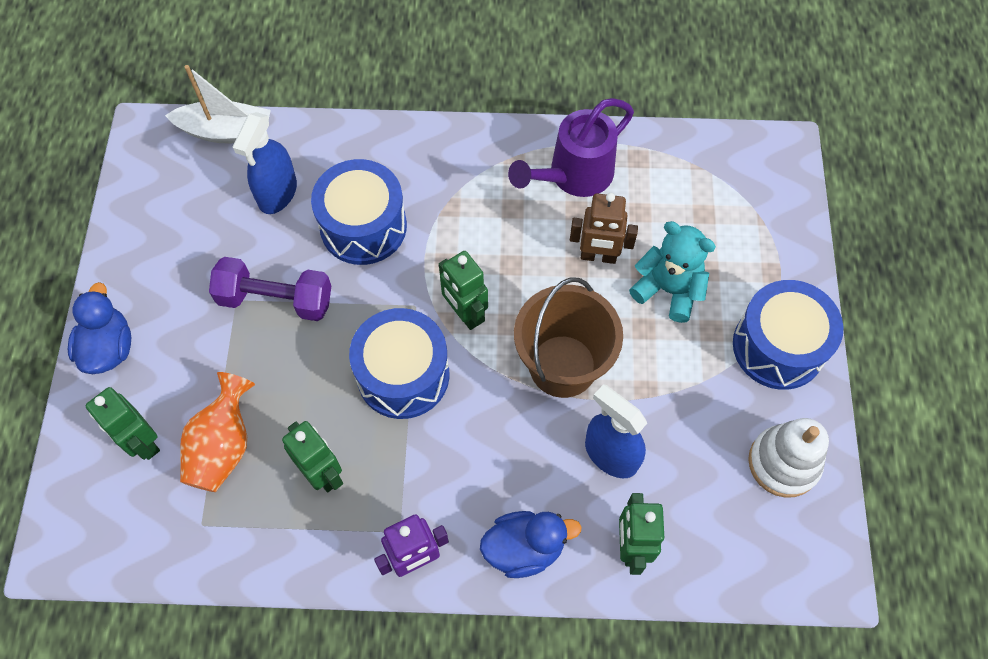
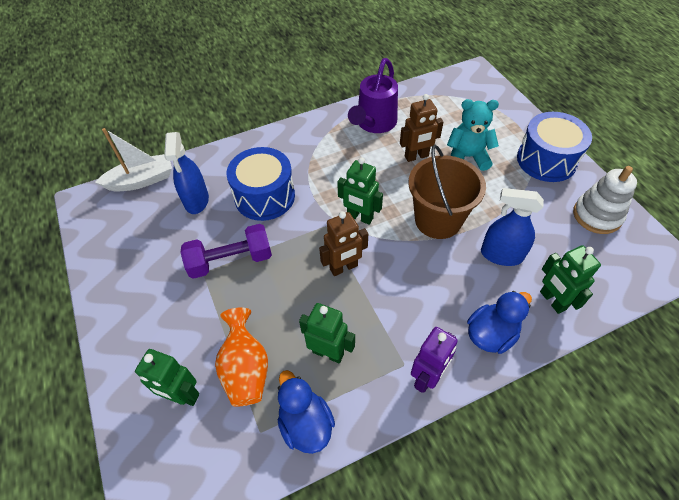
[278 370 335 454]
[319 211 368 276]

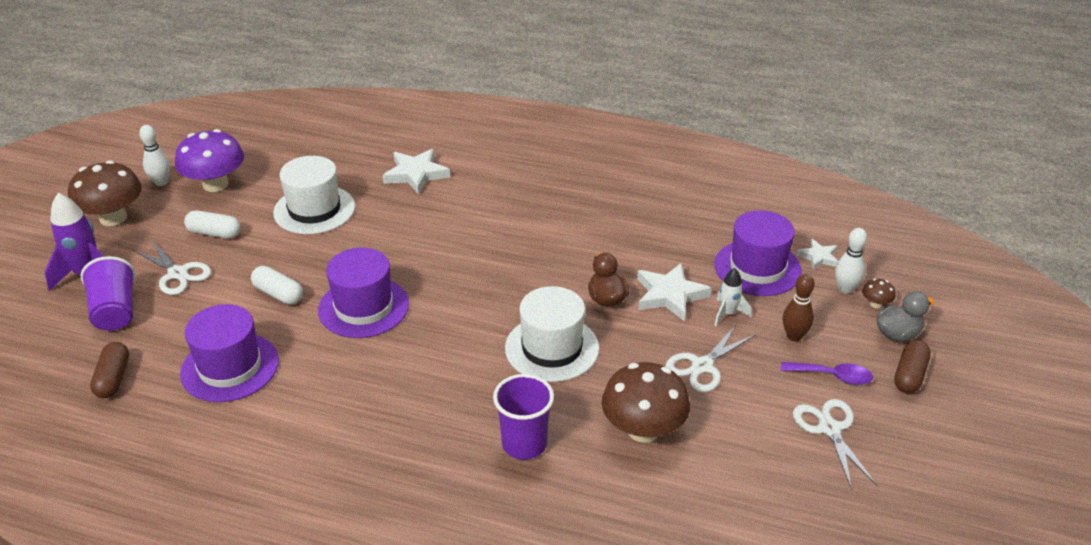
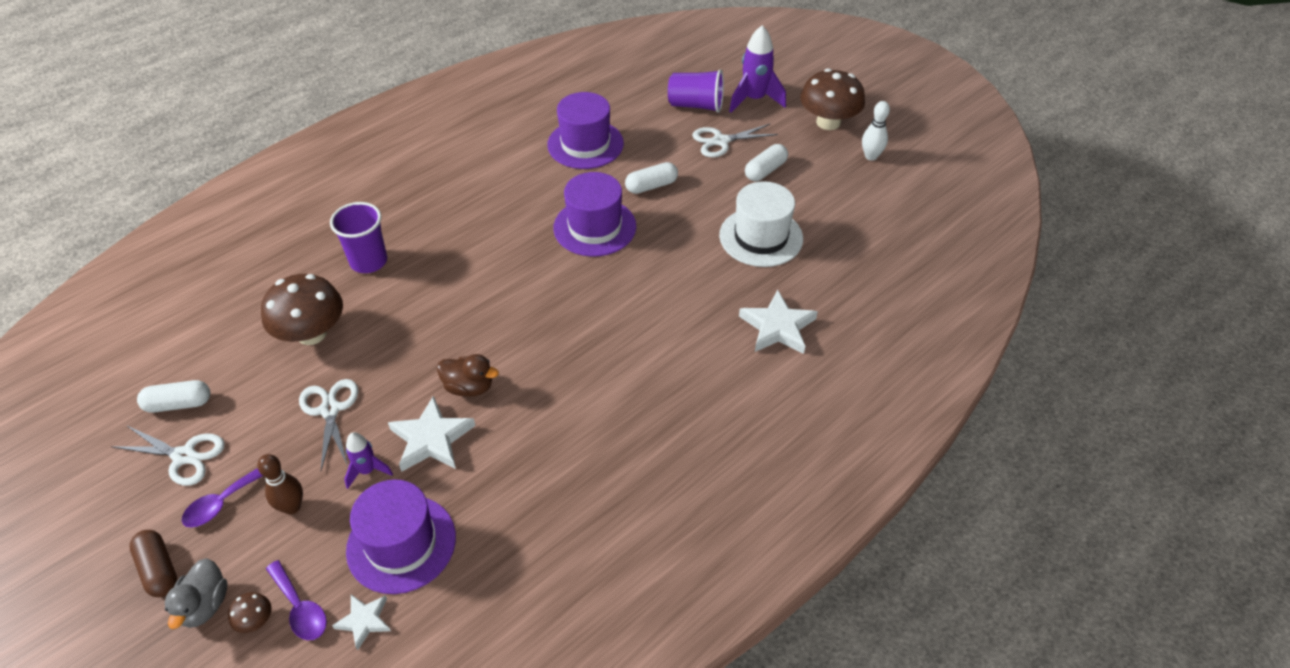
[175 129 244 192] (first image)
[266 560 327 640]
[344 432 393 489]
[505 286 599 382] (first image)
[90 342 129 398] (first image)
[137 380 210 413]

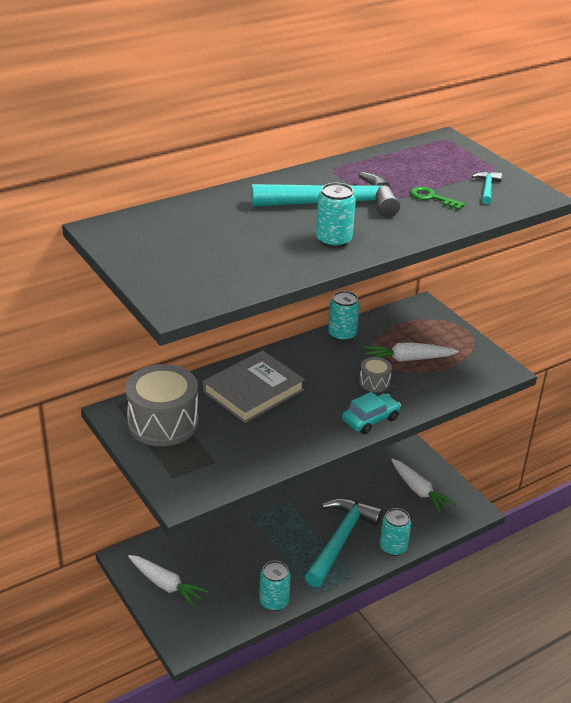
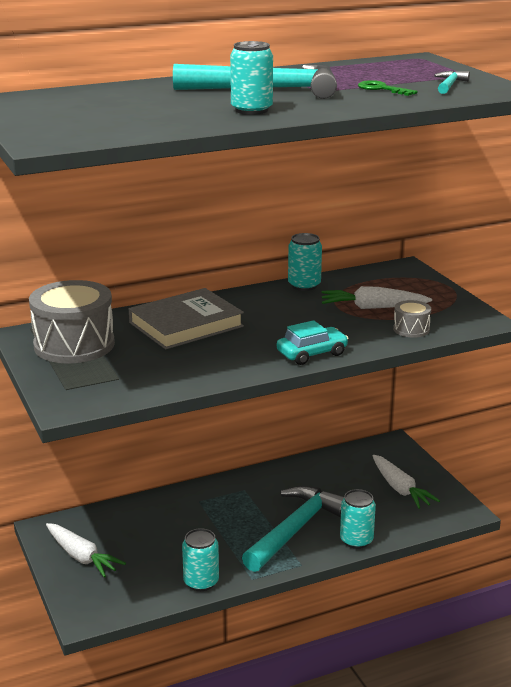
[393 300 431 338]

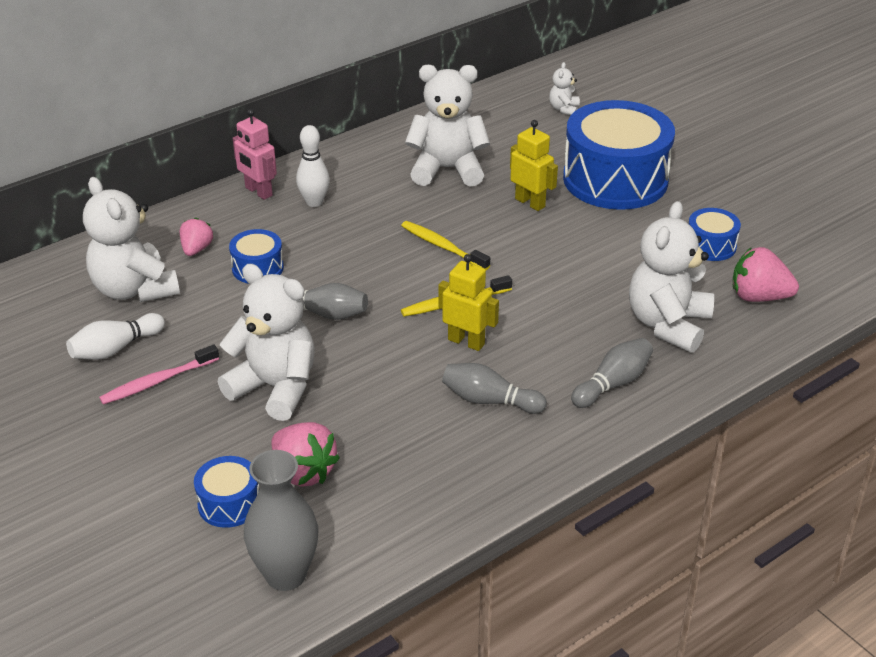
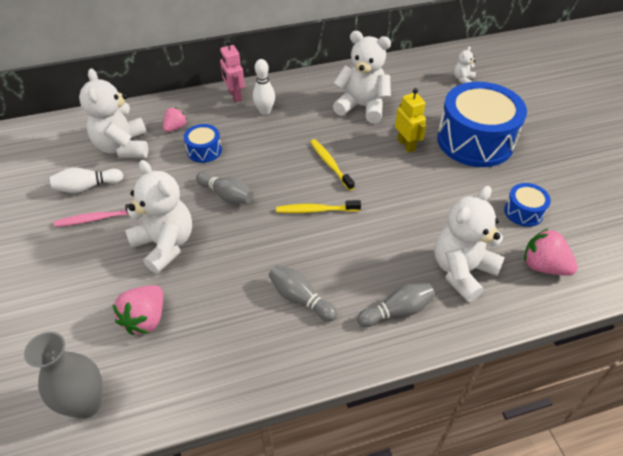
[438 254 499 351] (first image)
[112 285 163 335]
[194 456 259 528] (first image)

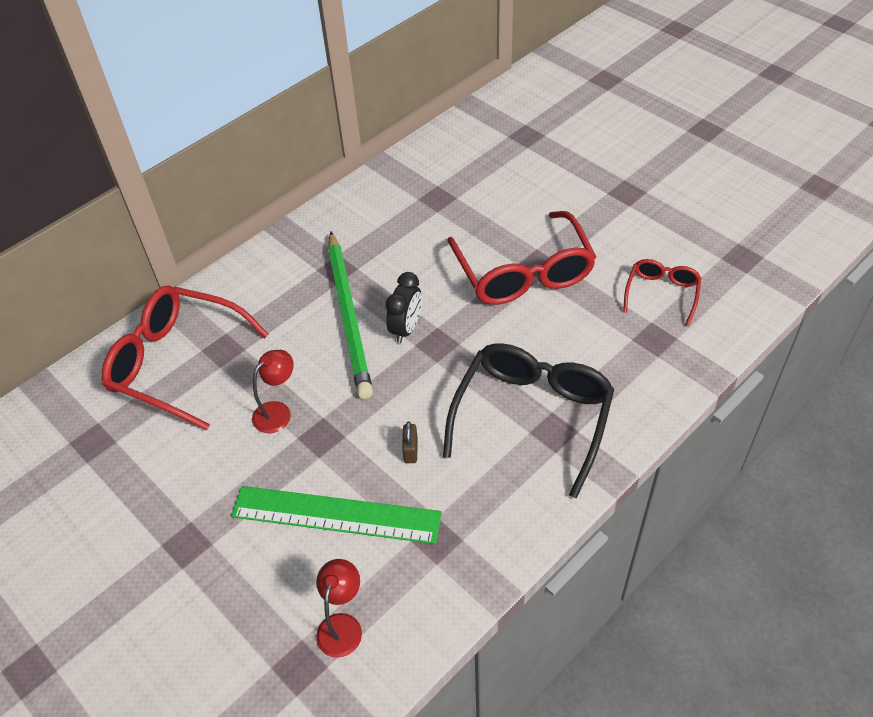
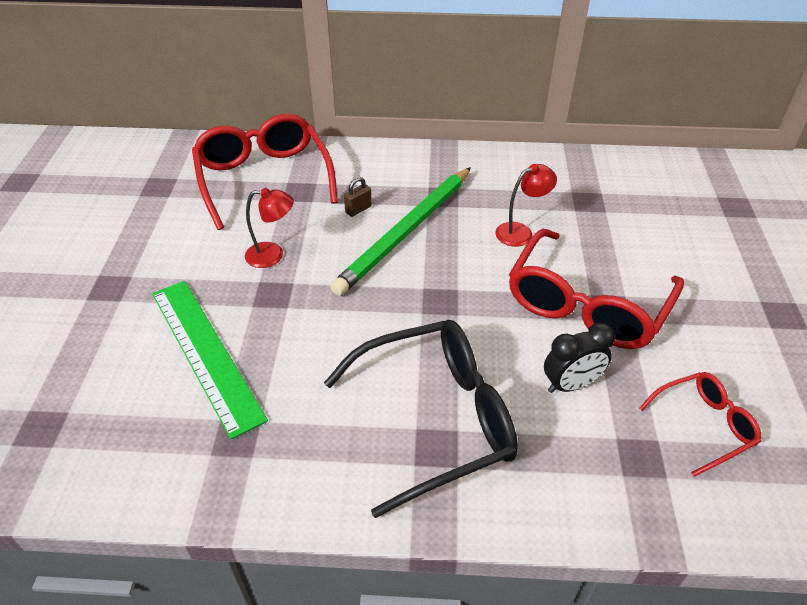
[544 323 615 393]
[344 177 372 217]
[495 164 557 247]

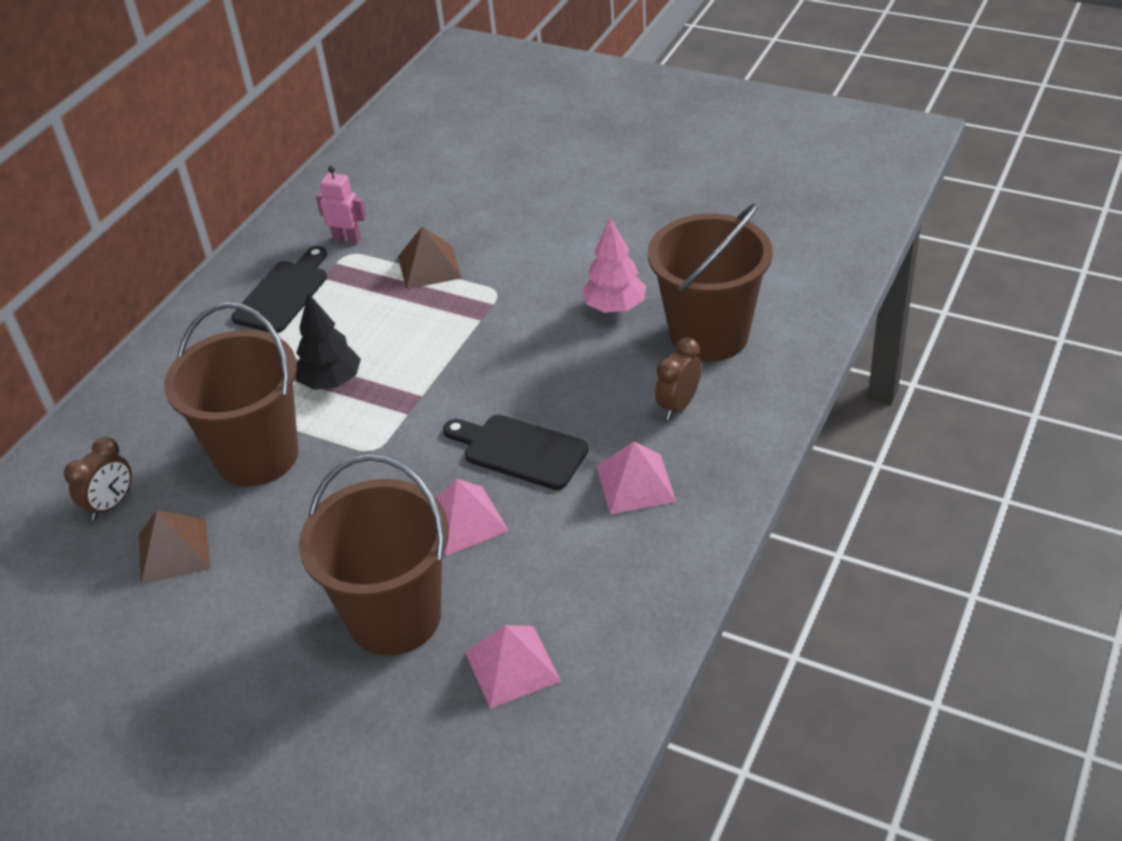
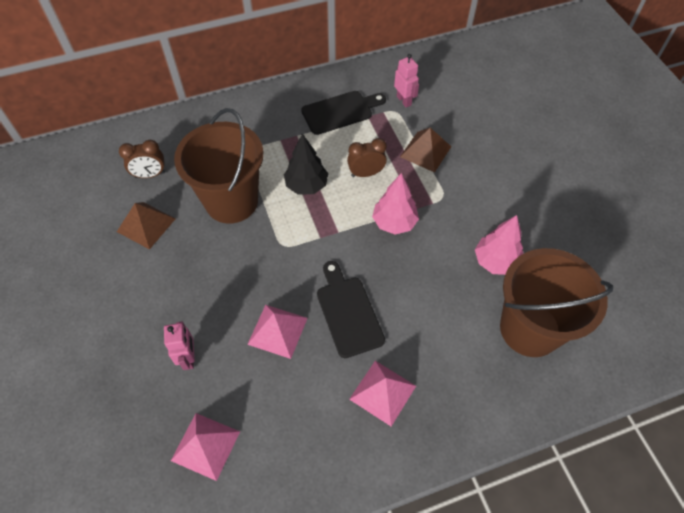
[347 138 387 177]
[164 322 195 370]
[372 173 419 235]

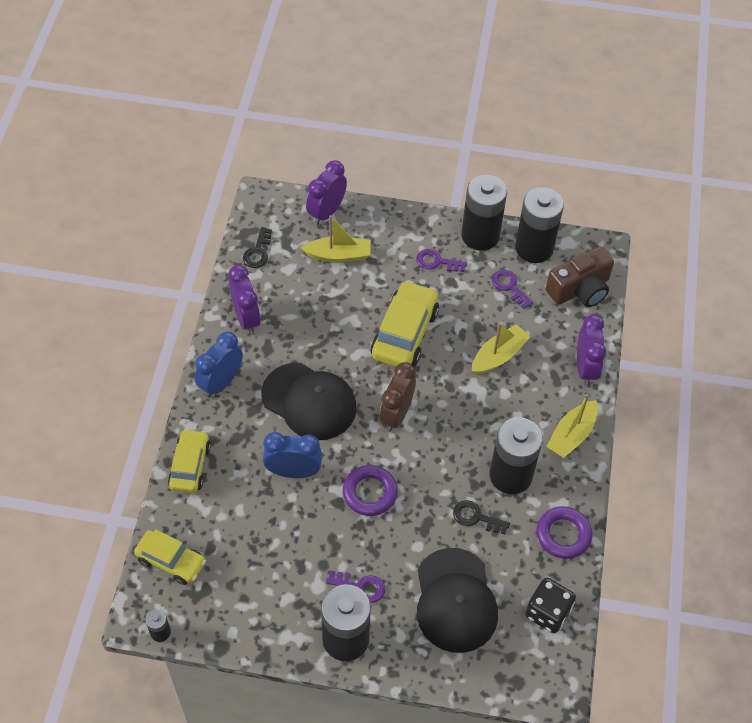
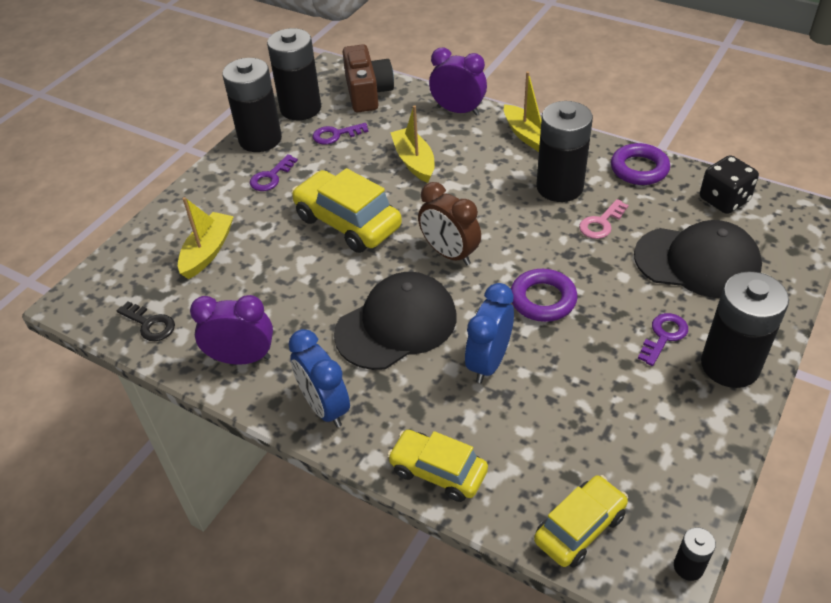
[306 160 347 225] (first image)
[579 199 629 239]

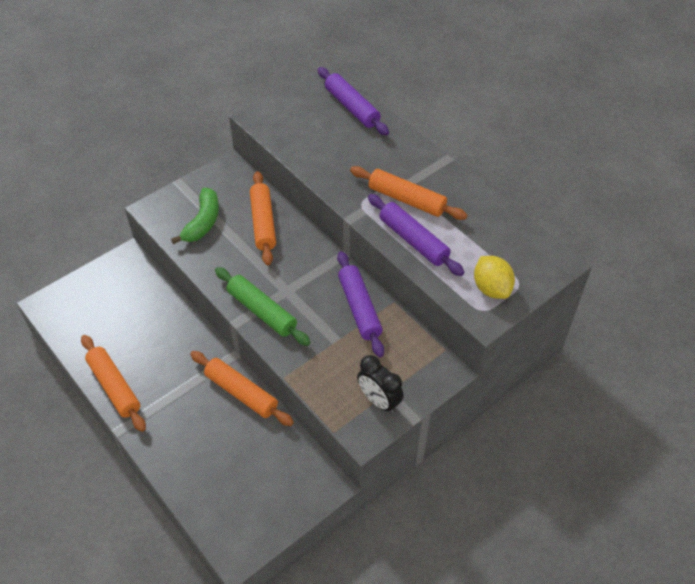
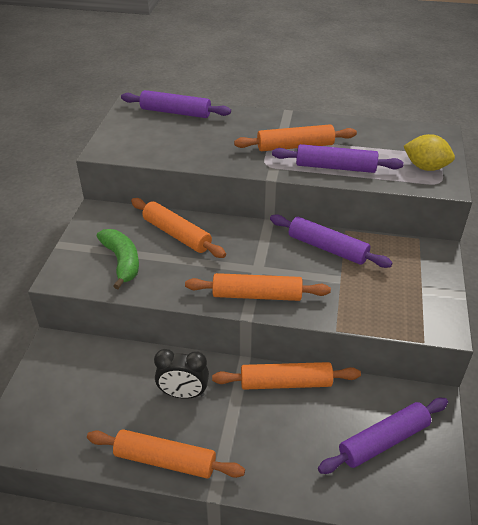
[185 273 331 301]
[154 349 209 399]
[318 398 448 474]

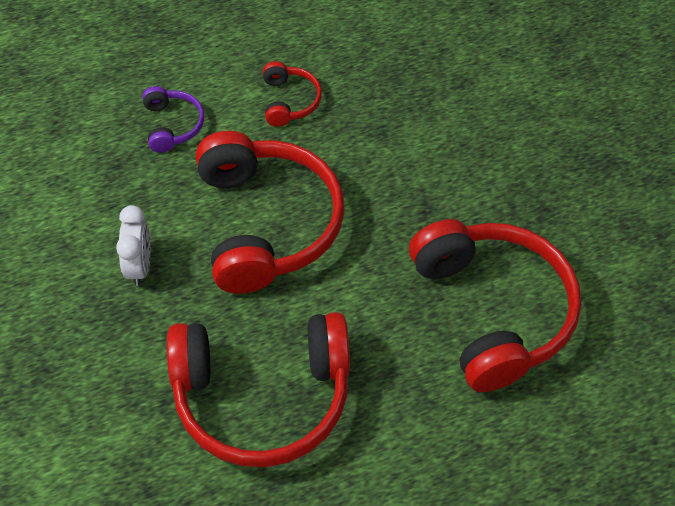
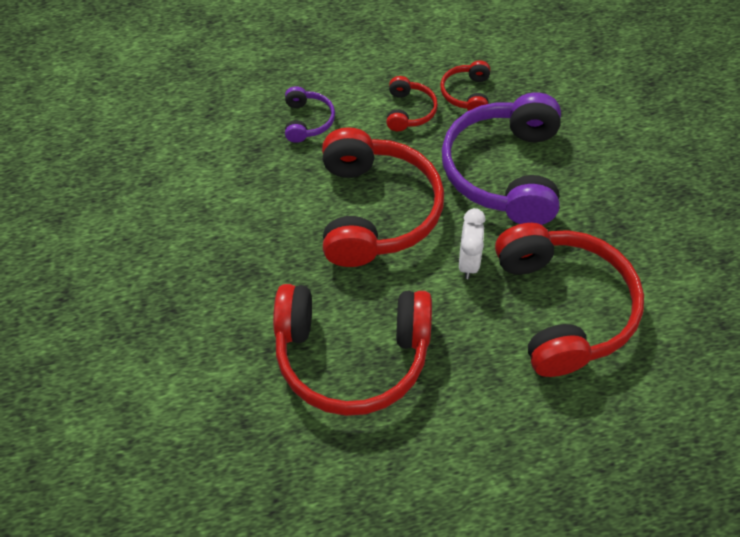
[459 208 486 279]
[440 60 490 111]
[442 93 561 225]

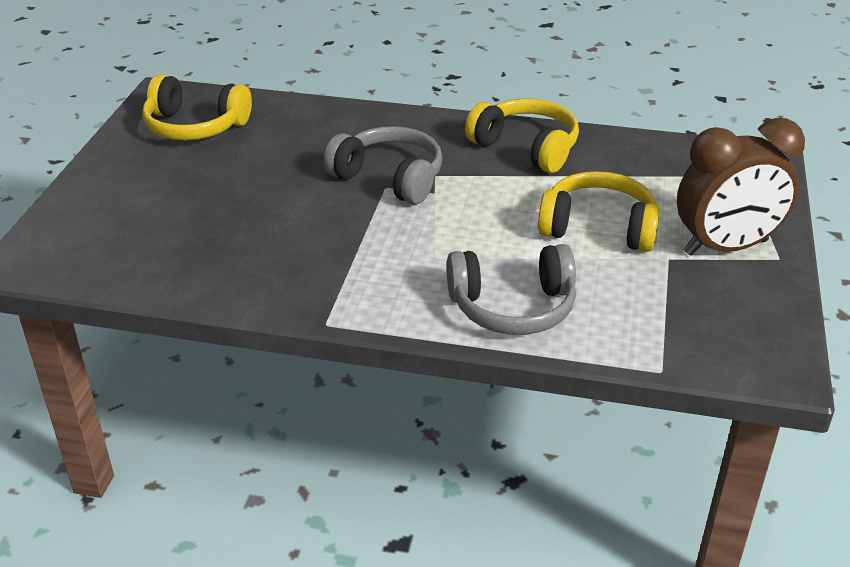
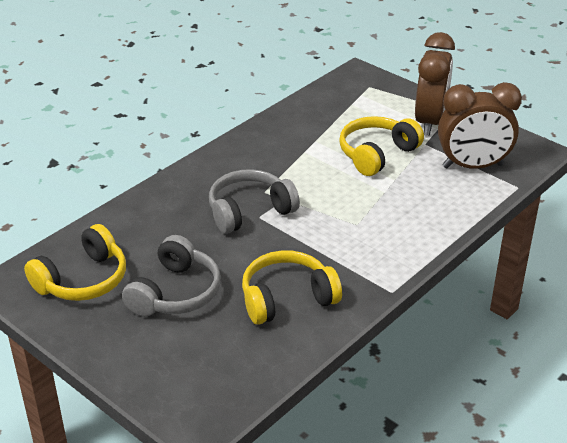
[242 250 342 325]
[122 235 221 317]
[438 82 522 169]

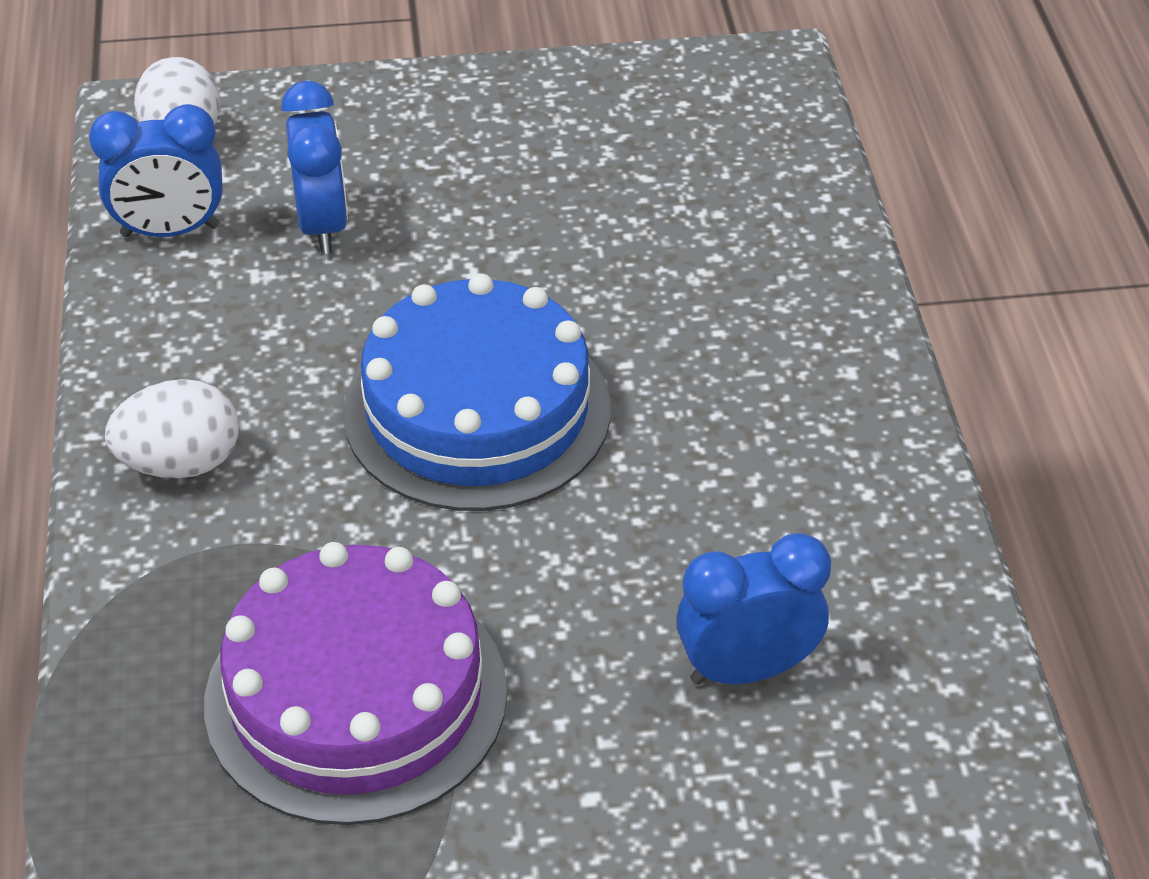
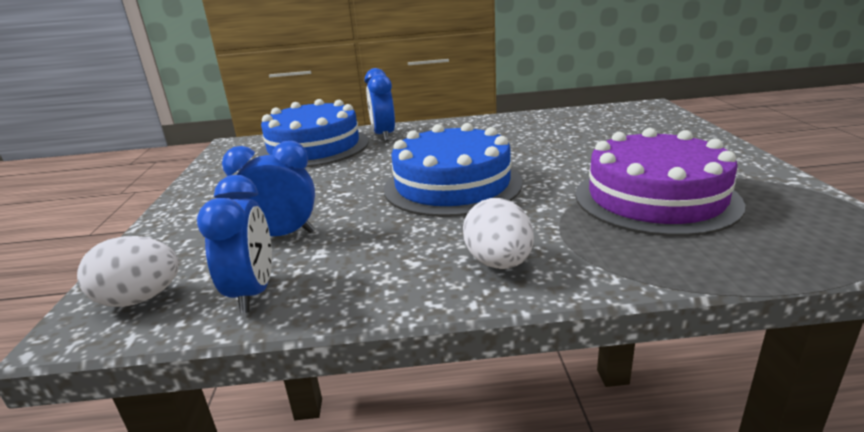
[365 68 395 141]
[258 99 369 167]

